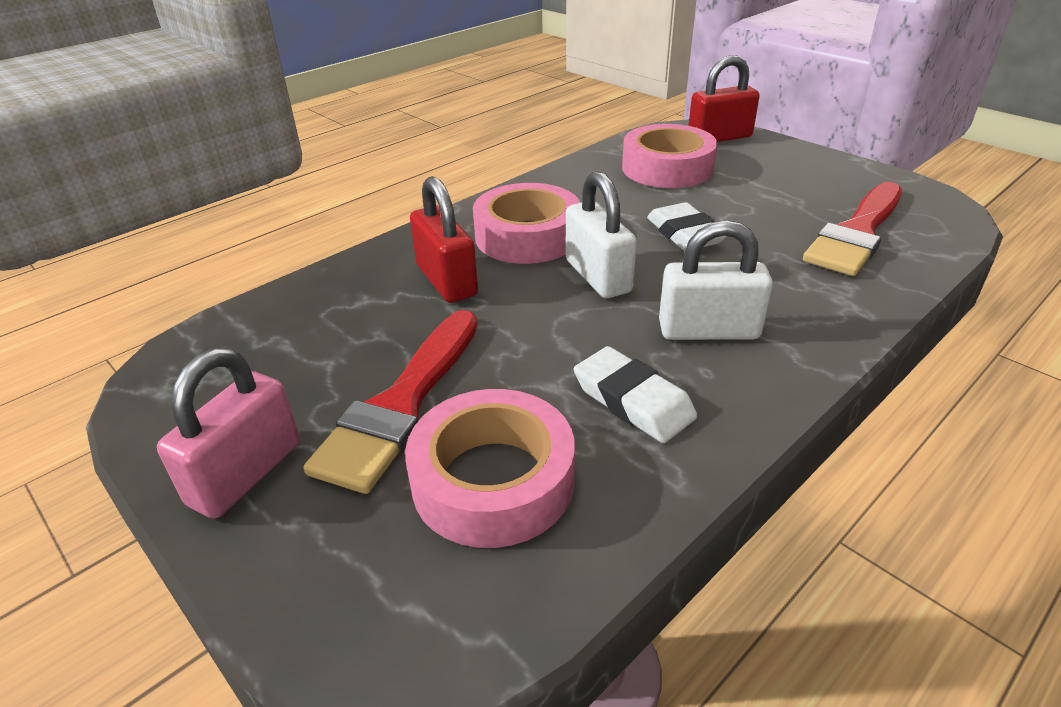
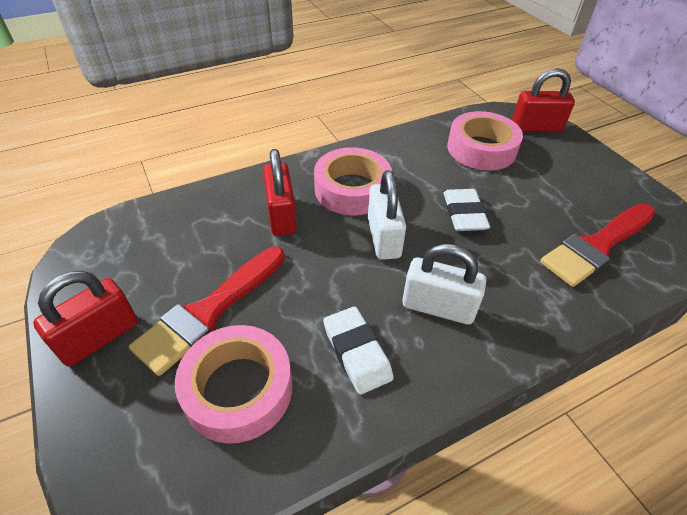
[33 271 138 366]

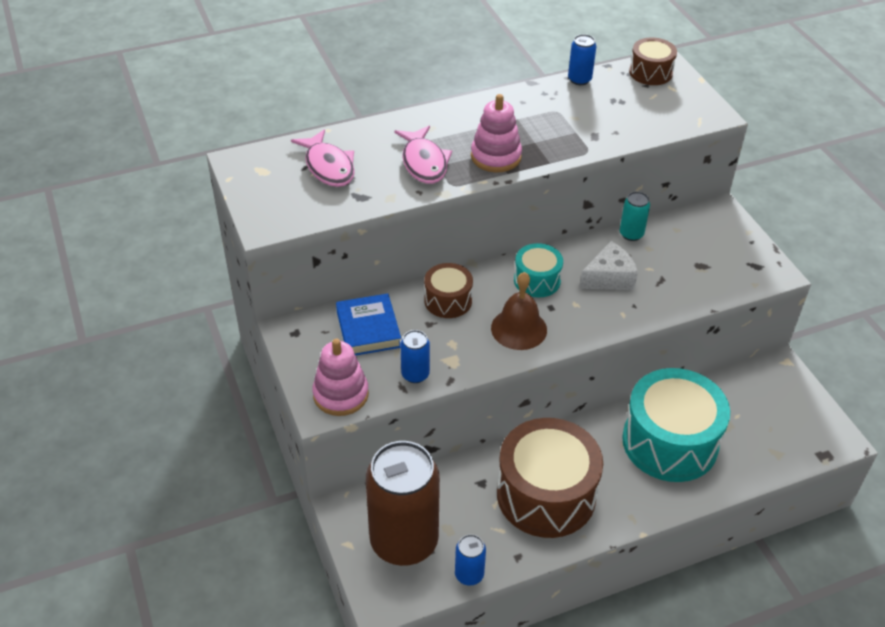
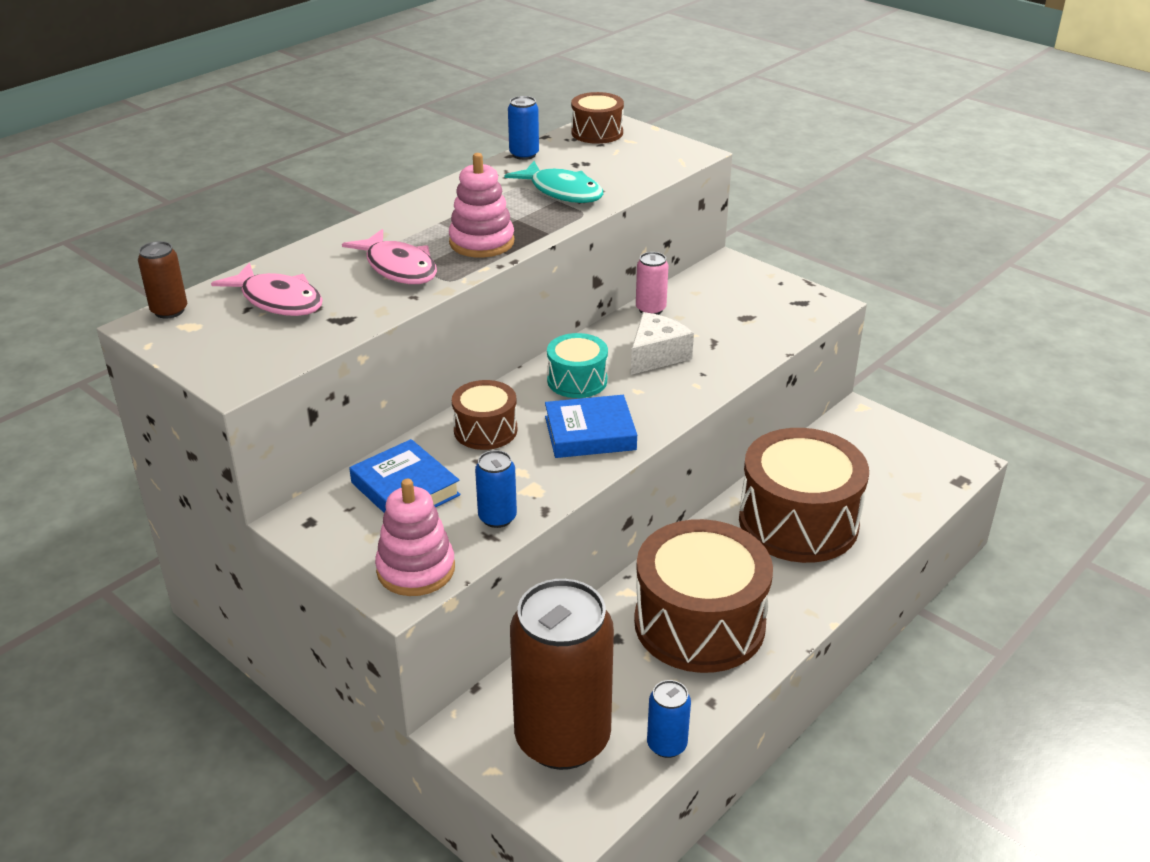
[636 252 668 315]
[545 395 637 458]
[739 428 869 563]
[504 161 603 203]
[138 241 187 319]

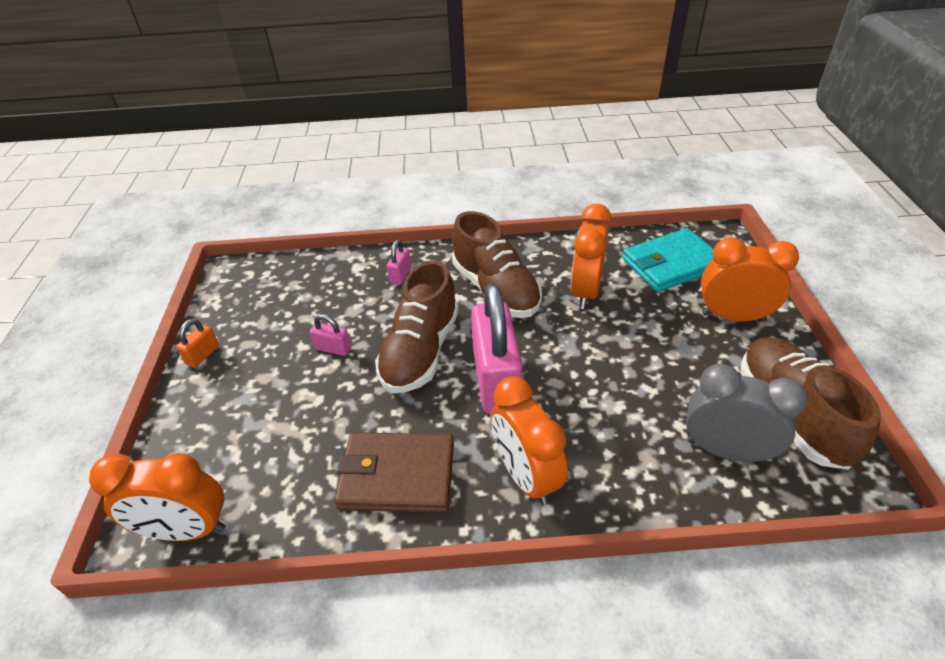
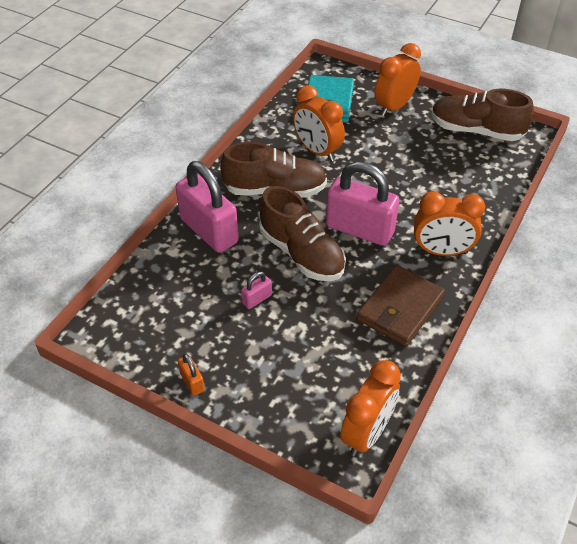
[176 161 239 253]
[686 364 808 462] (first image)

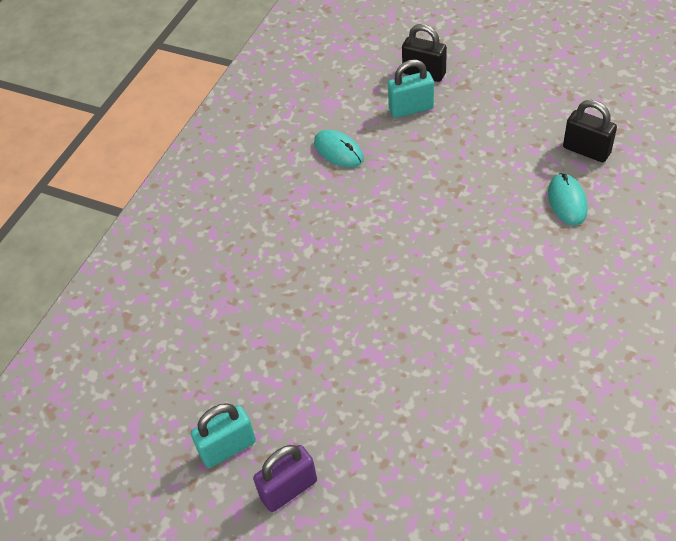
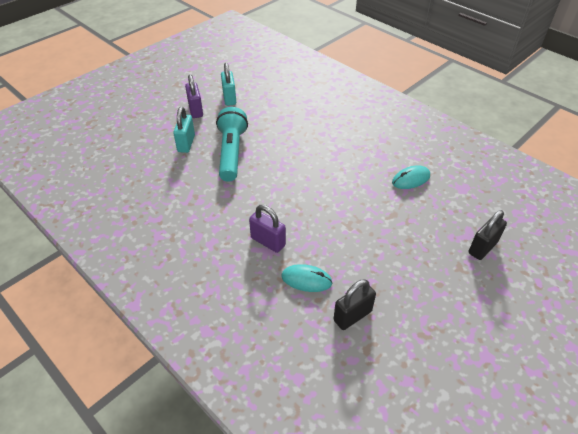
[173 107 195 153]
[216 107 248 182]
[249 205 286 253]

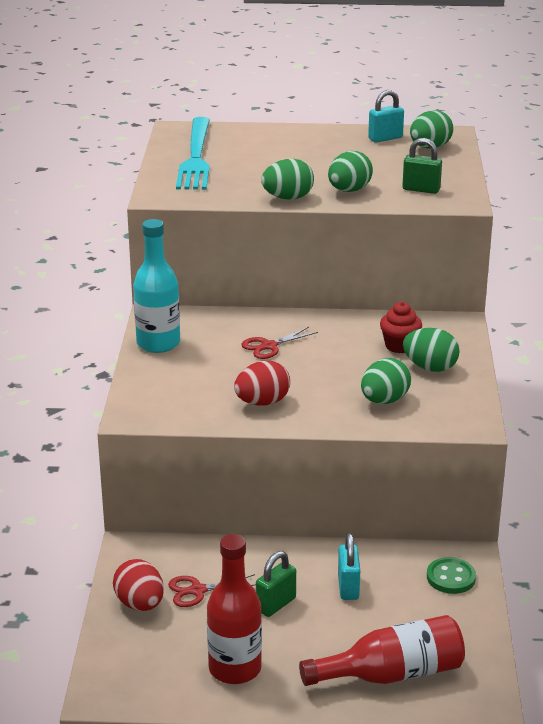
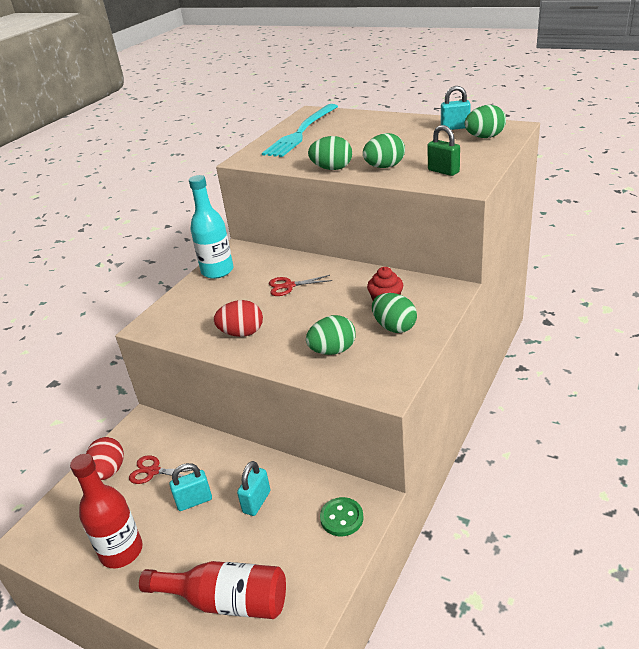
[169 463 212 511]

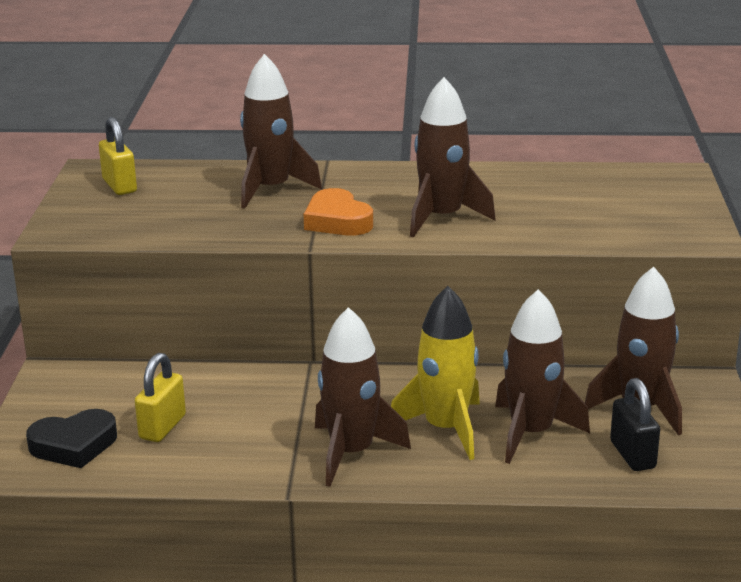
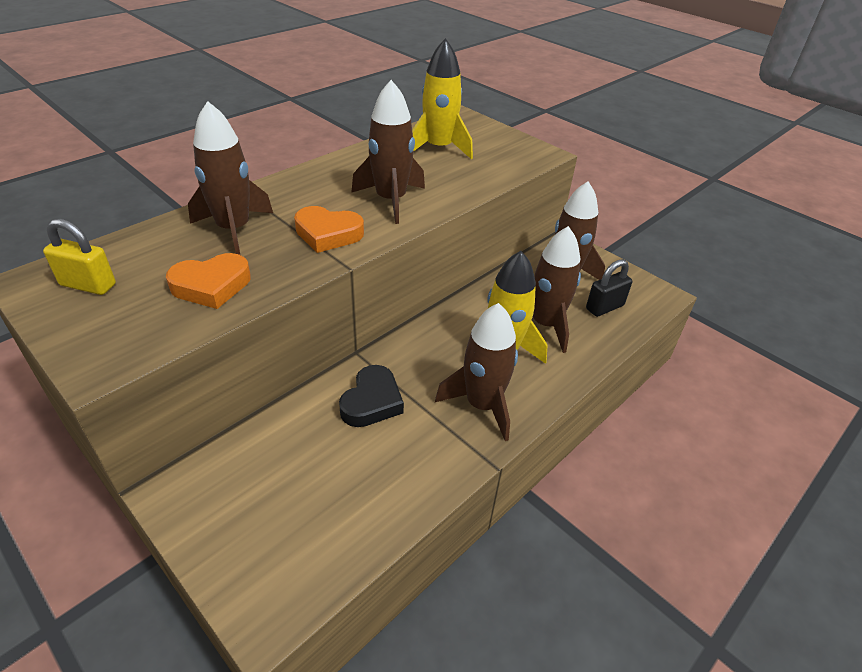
[135 353 186 442] (first image)
[586 259 632 317]
[339 365 404 427]
[412 38 473 159]
[166 253 251 309]

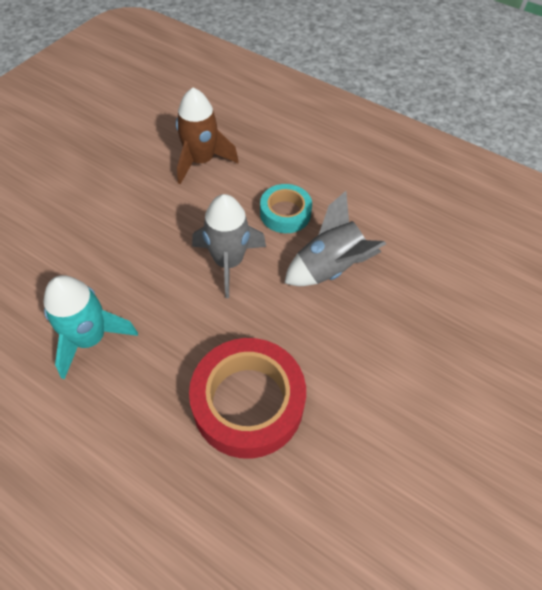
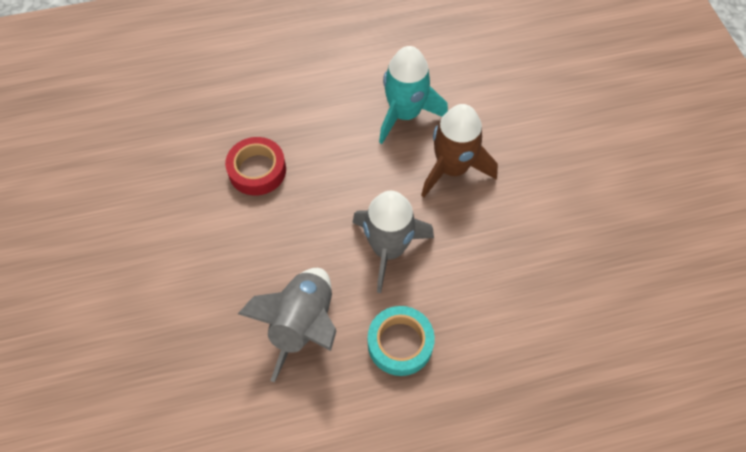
[421 104 498 198]
[225 137 286 196]

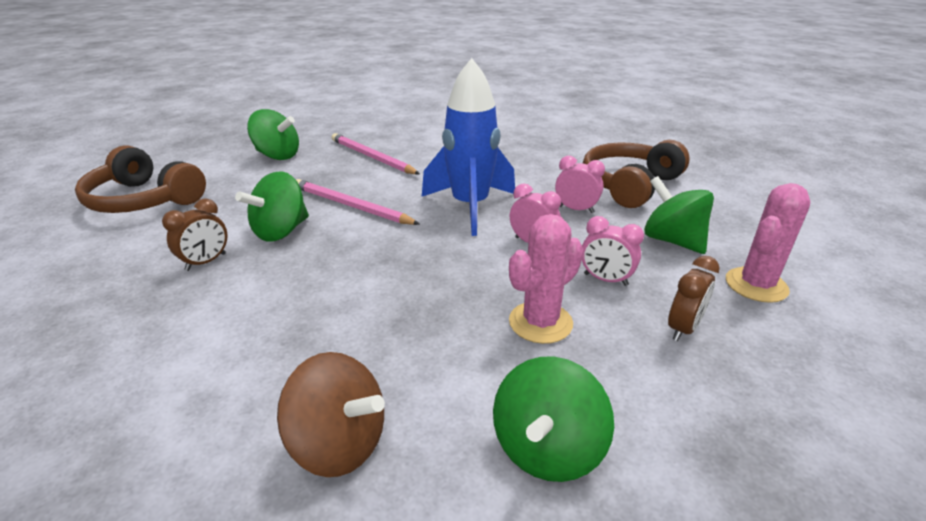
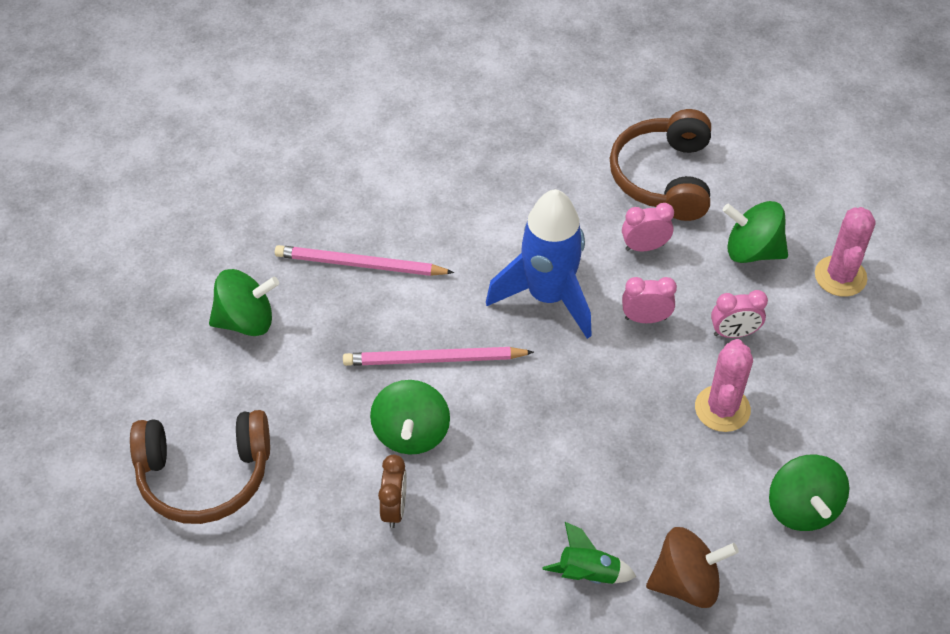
[668 256 720 341] (first image)
[542 522 637 584]

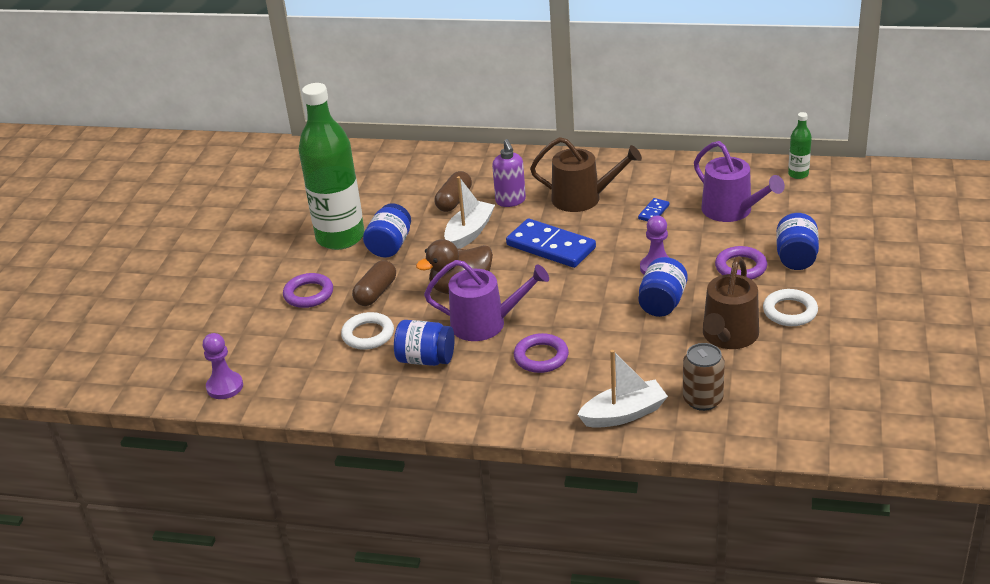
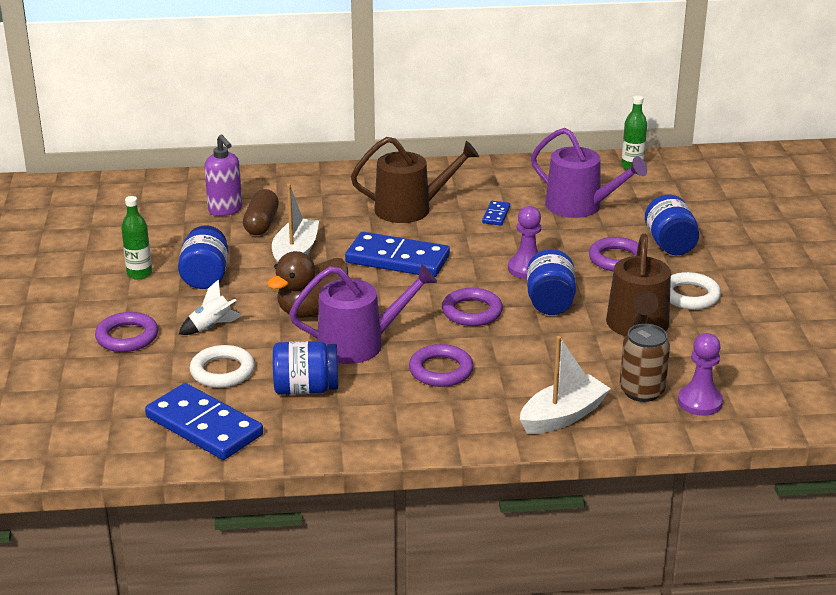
[121 196 152 280]
[204 135 242 216]
[179 279 243 335]
[678 333 723 416]
[442 288 503 326]
[145 383 263 460]

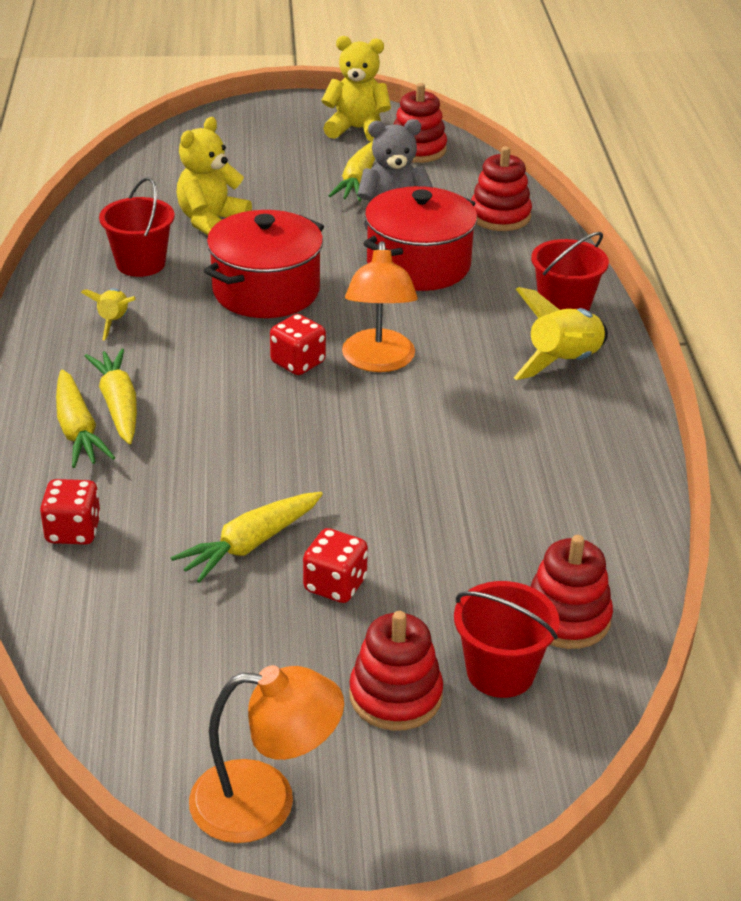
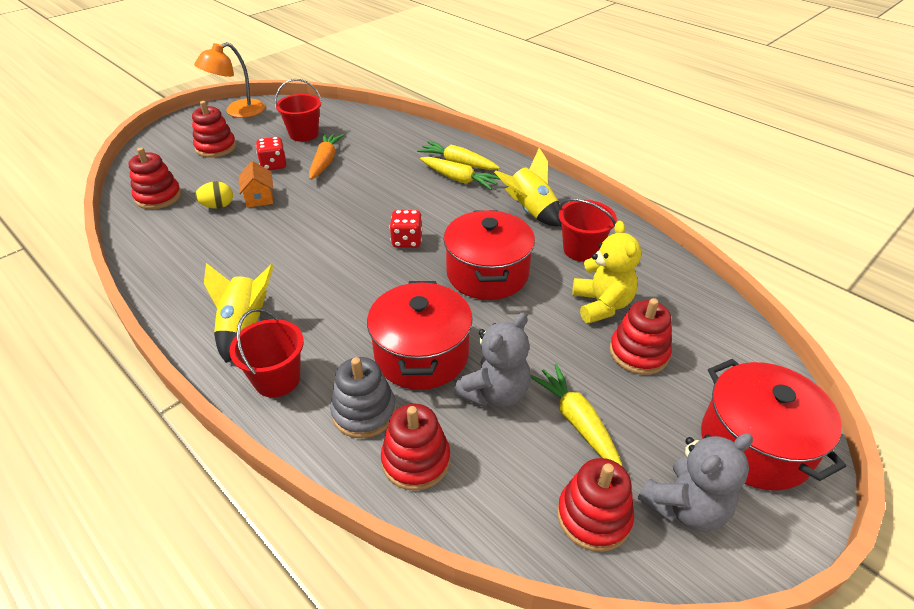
[638 433 753 532]
[342 241 418 372] (first image)
[494 148 562 227]
[40 479 101 545] (first image)
[309 133 344 180]
[275 79 322 142]
[239 161 273 208]
[195 181 233 209]
[610 298 672 375]
[330 357 396 438]
[701 359 846 490]

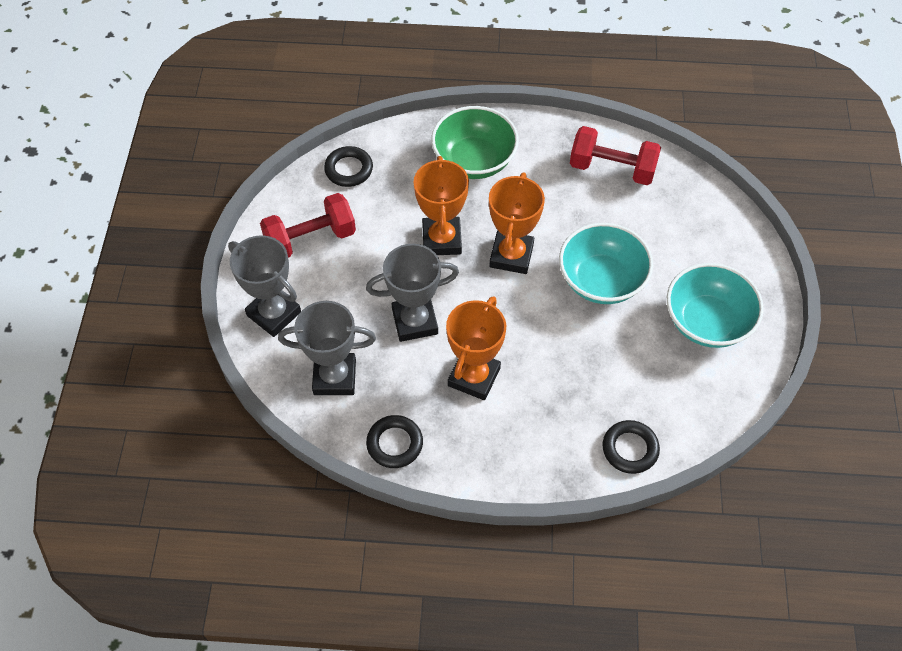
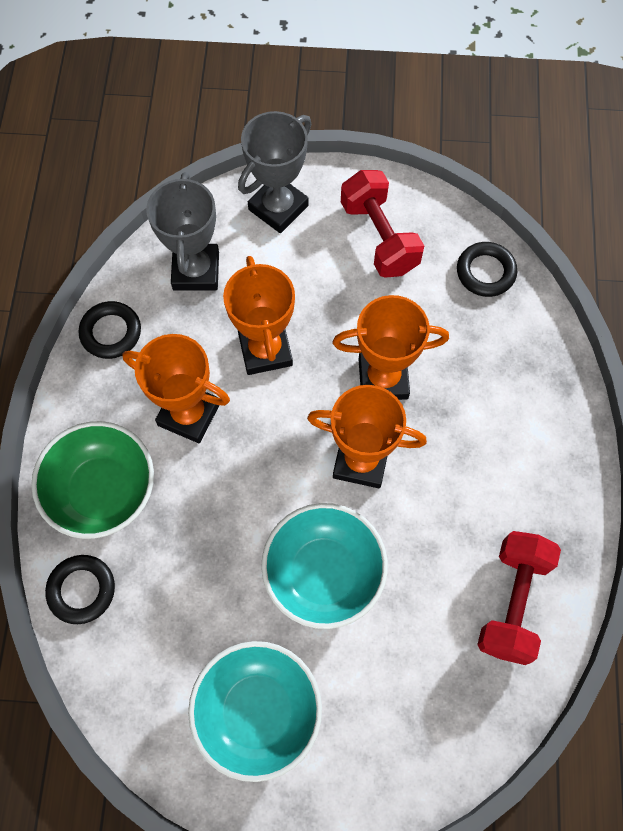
[31 421 154 539]
[223 256 295 375]

